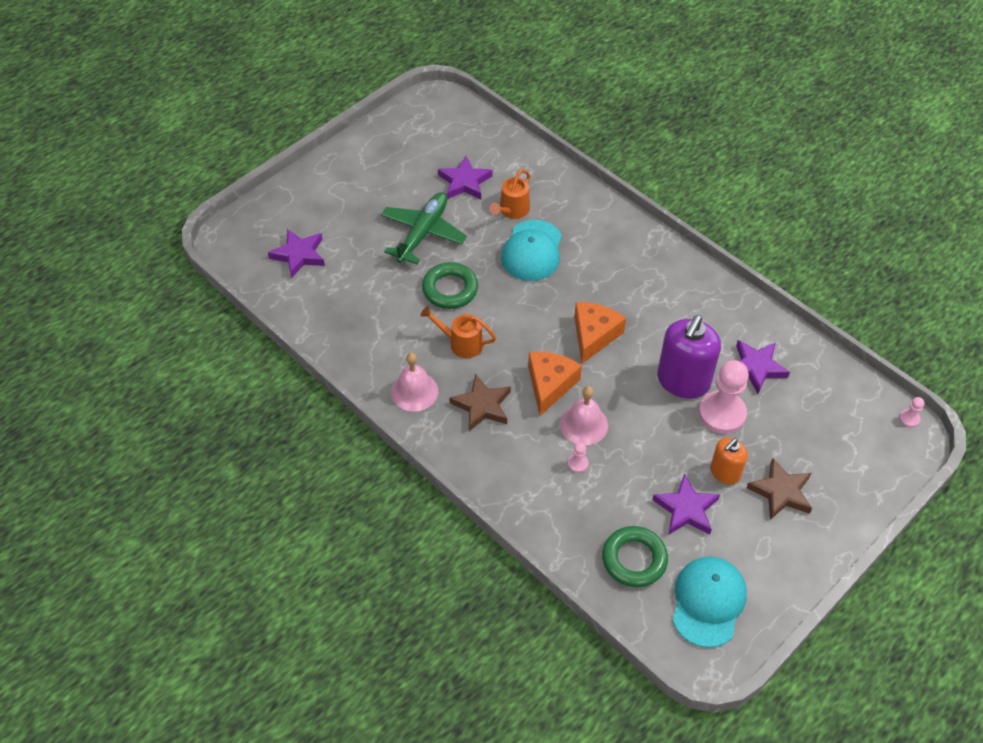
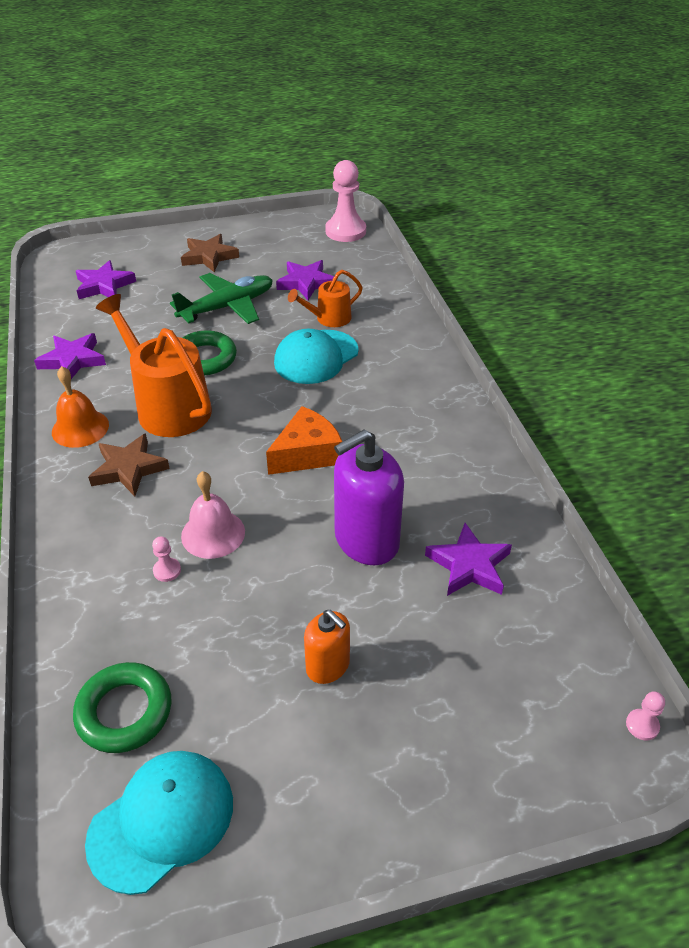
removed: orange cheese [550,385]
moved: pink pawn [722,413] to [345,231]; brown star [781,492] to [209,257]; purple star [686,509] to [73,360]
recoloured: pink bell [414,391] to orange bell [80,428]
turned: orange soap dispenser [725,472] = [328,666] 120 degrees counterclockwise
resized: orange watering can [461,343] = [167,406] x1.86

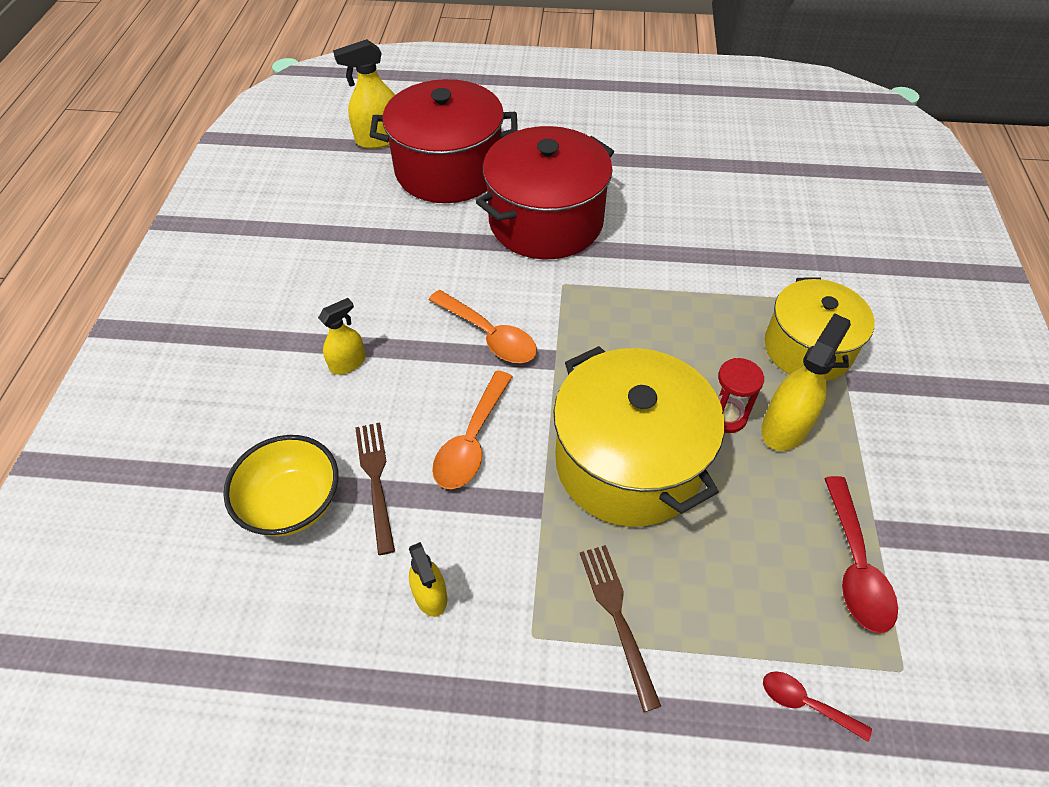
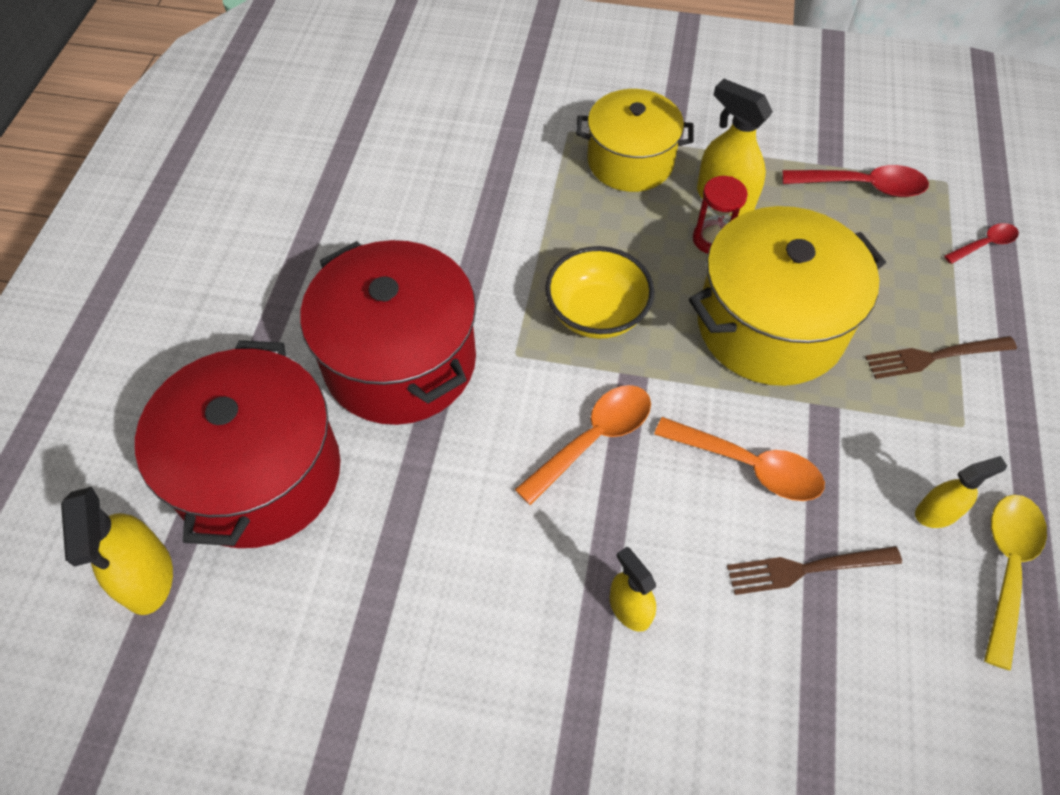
added: yellow spoon [1007,568]
moved: yellow bowl [292,503] to [596,314]
turned: red spoon [805,703] = [985,244] 150 degrees counterclockwise

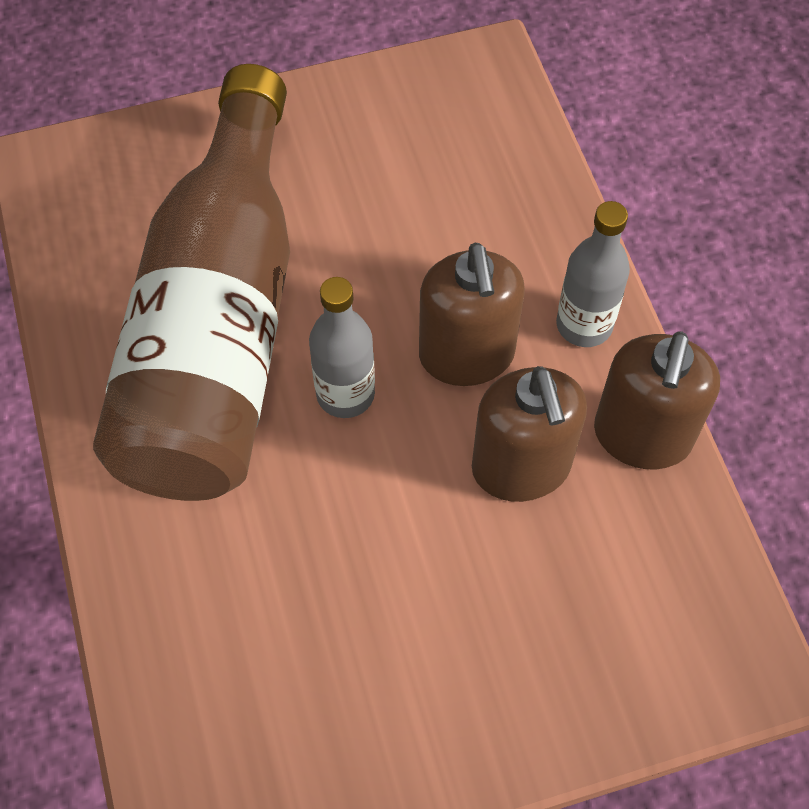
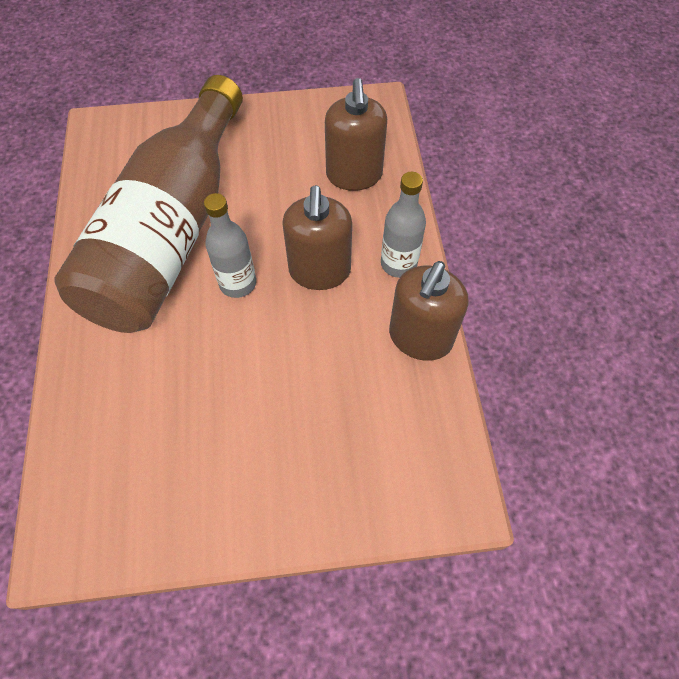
moved: brown soap dispenser [521,467] to [354,175]

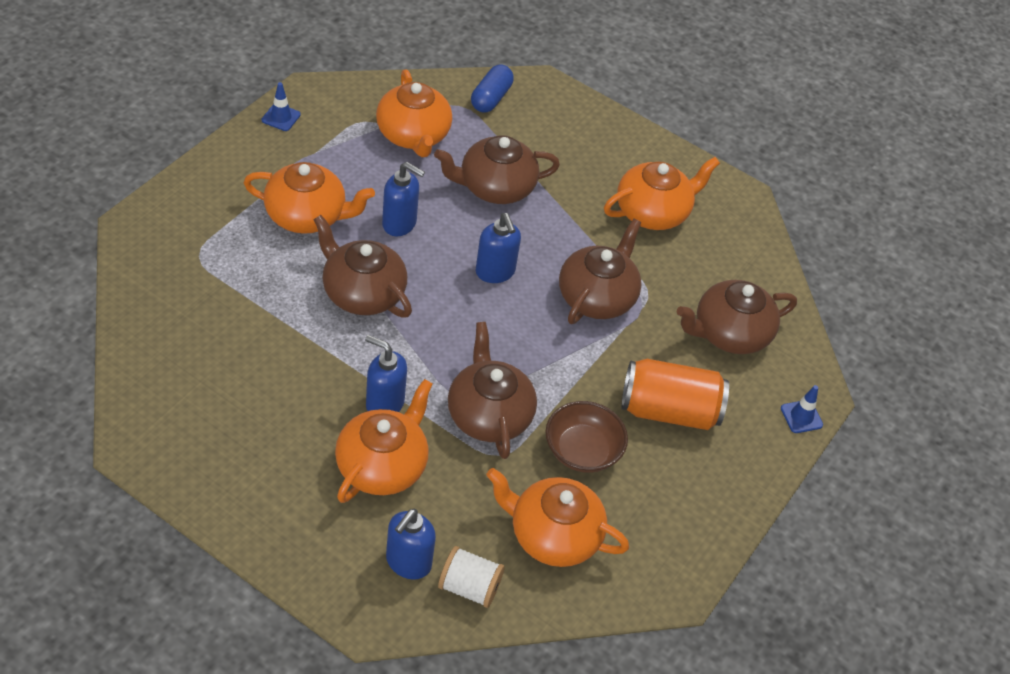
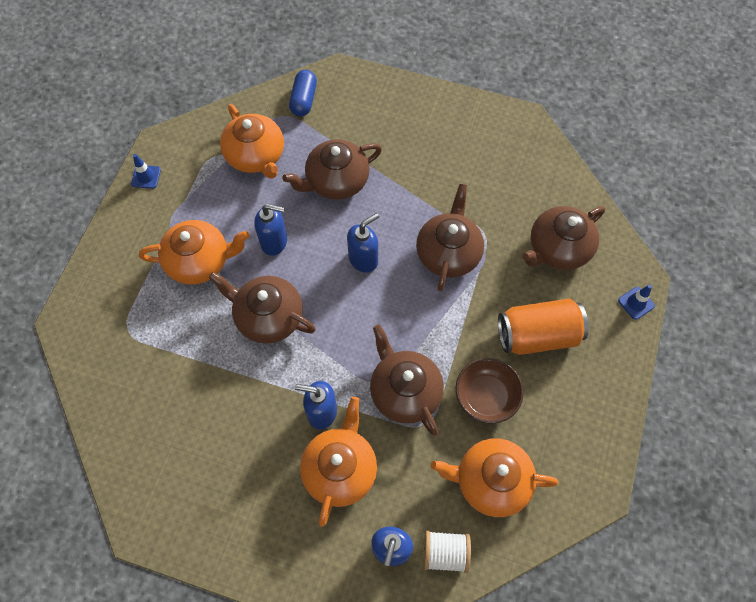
removed: orange teapot [653,212]
turned: blue soap dispenser [495,272] = [363,259] 90 degrees counterclockwise

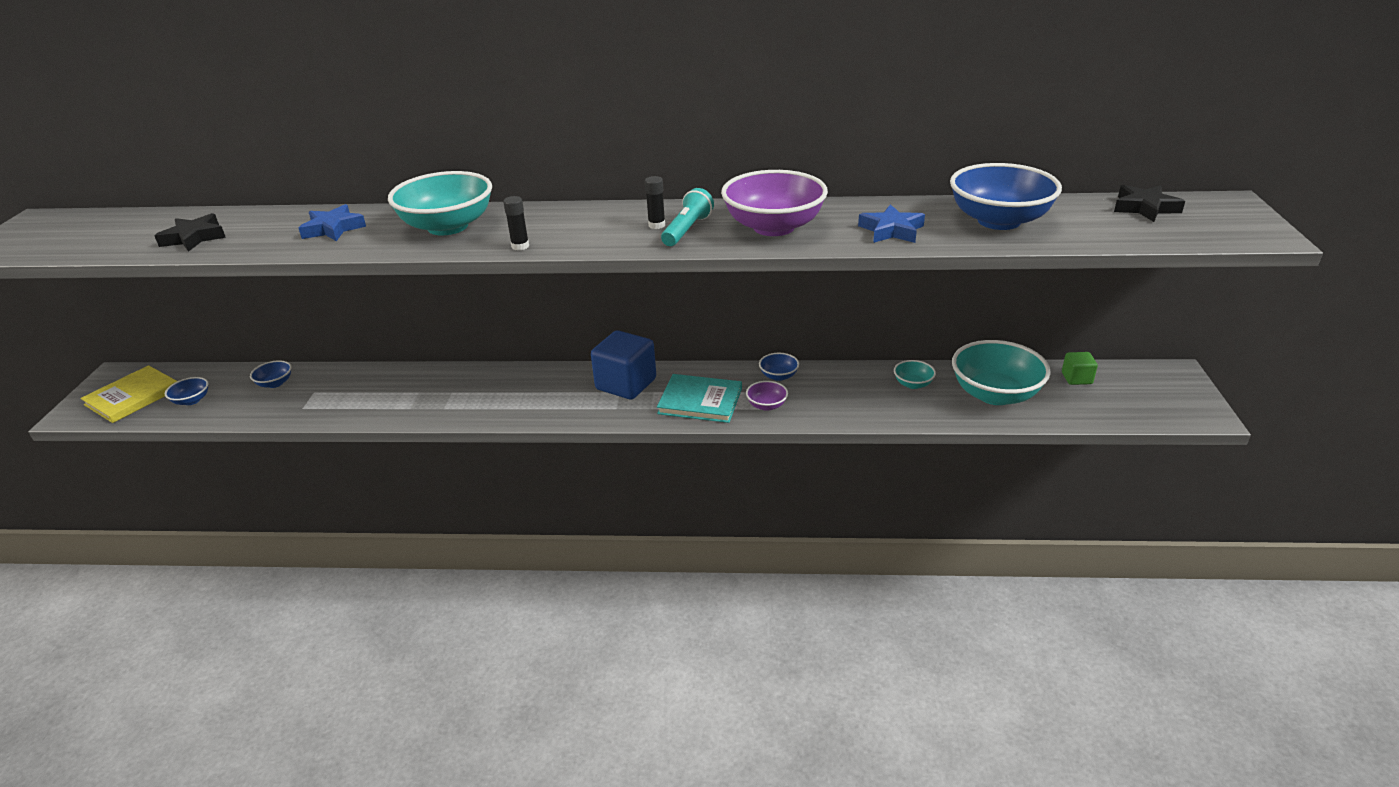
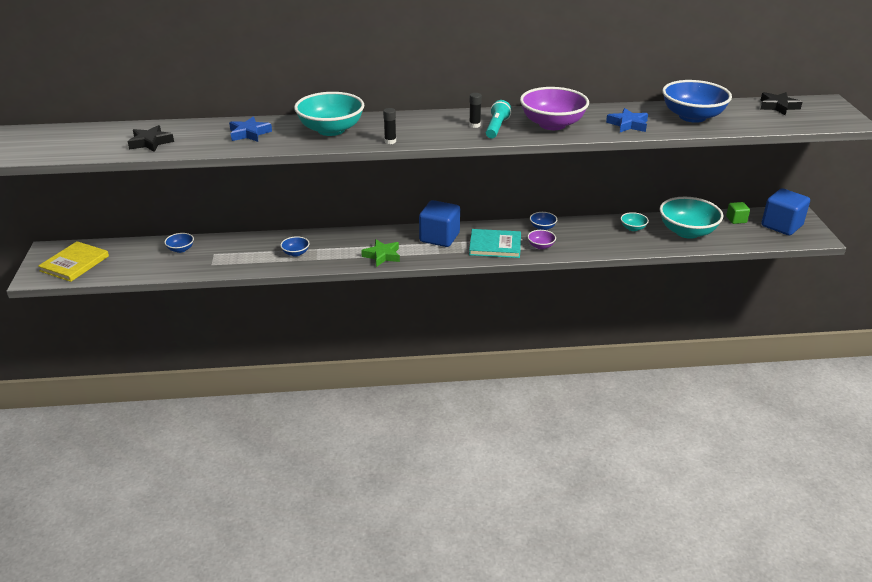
added: blue cube [781,225]; green star [382,256]
moved: blue bowl [192,400] to [295,253]

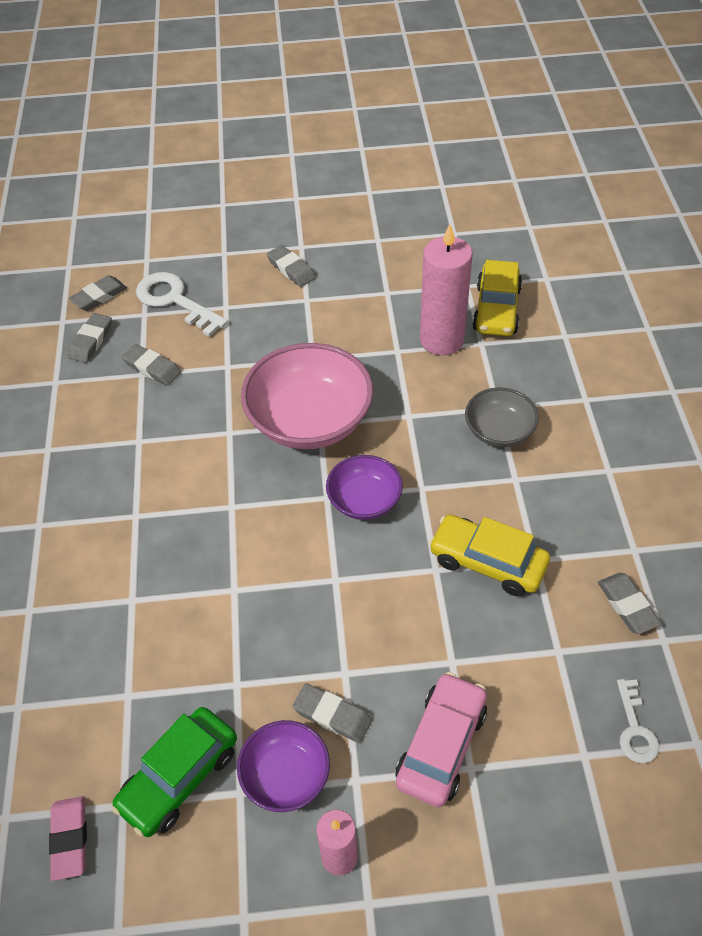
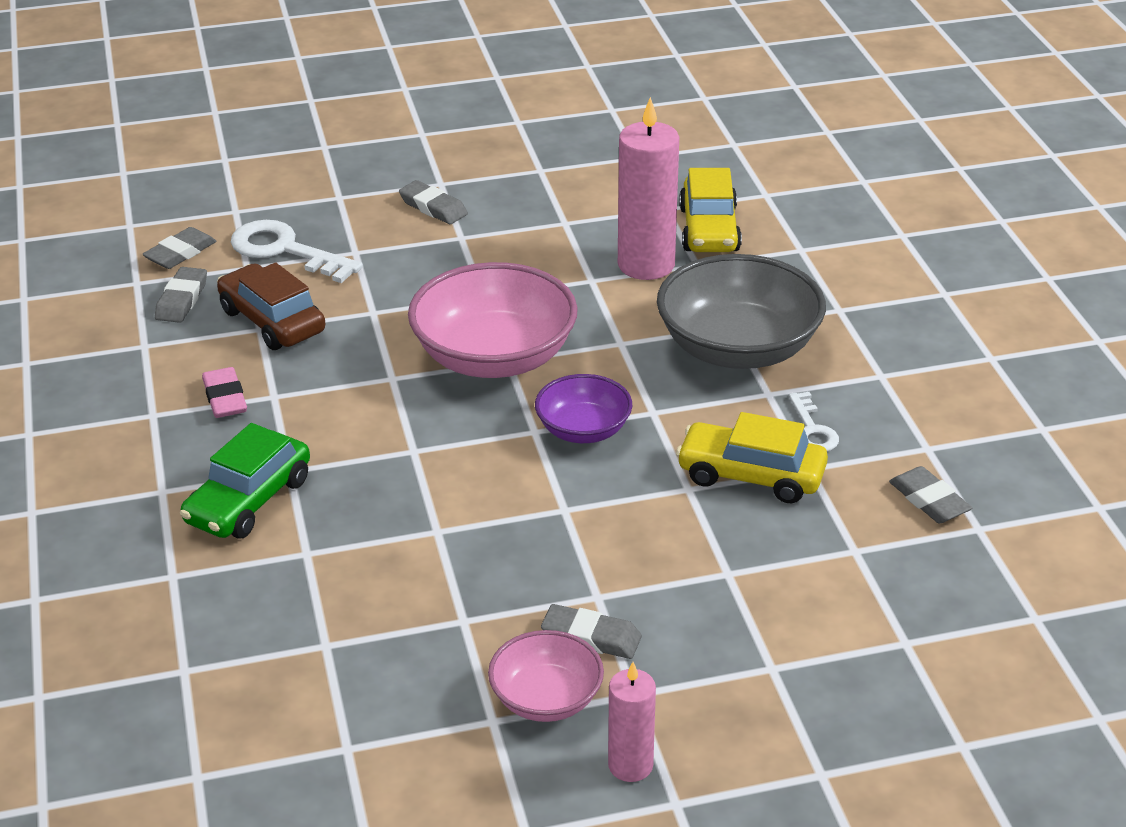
removed: pink car [441,745]
moved: white key [635,729] to [812,429]; green car [179,777] to [248,501]; pink eraser [70,839] to [225,398]
replaced: grey eraser [152,368] to brown car [272,321]
recoloured: purple bowl [286,775] to pink bowl [546,699]
resized: grey bowl [499,431] = [738,348] x1.81

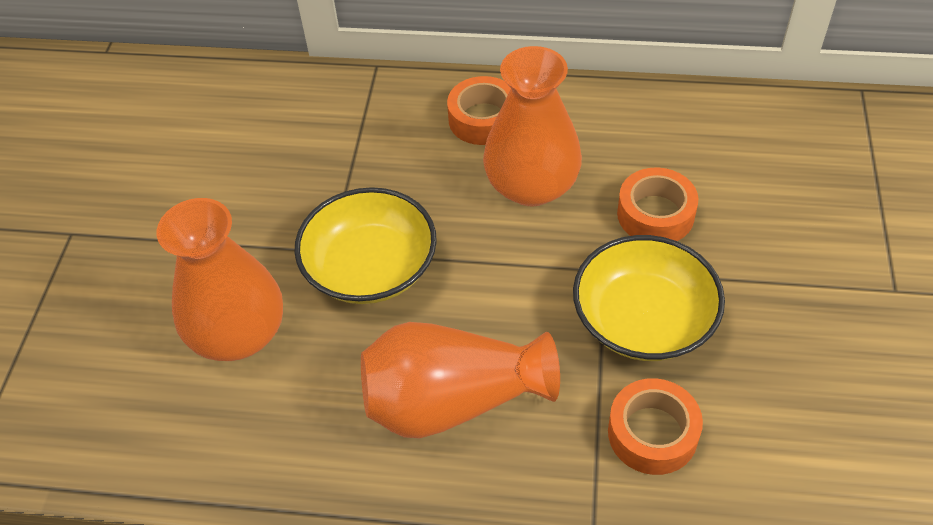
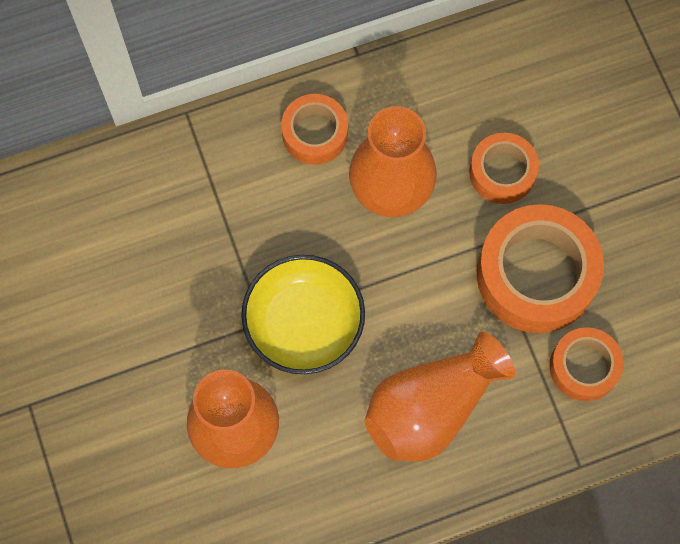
replaced: yellow bowl [643,319] to orange tape [536,275]

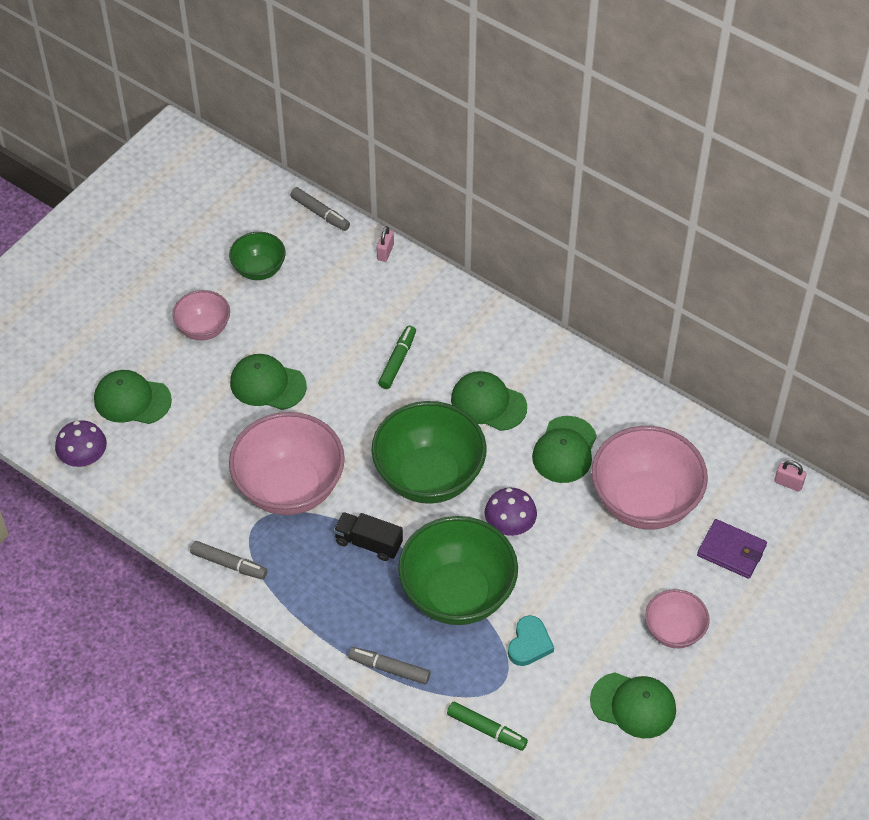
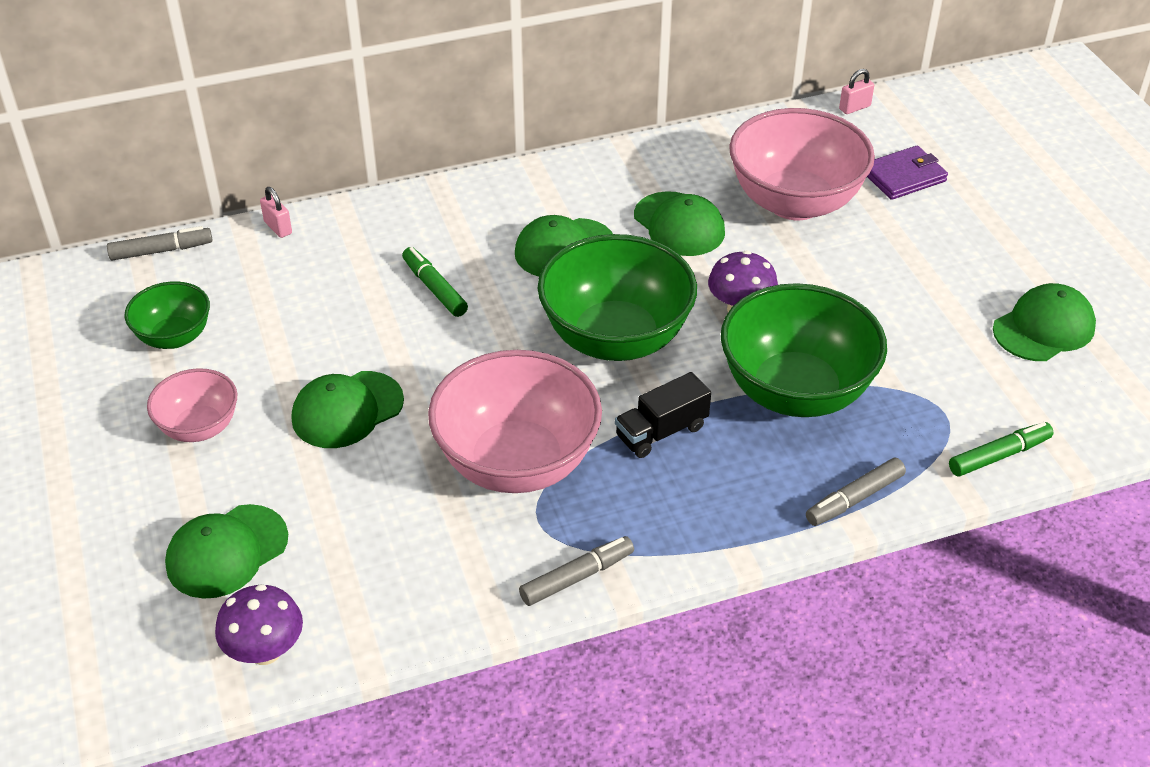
removed: pink bowl [674,631]; turquoise heart [529,644]

